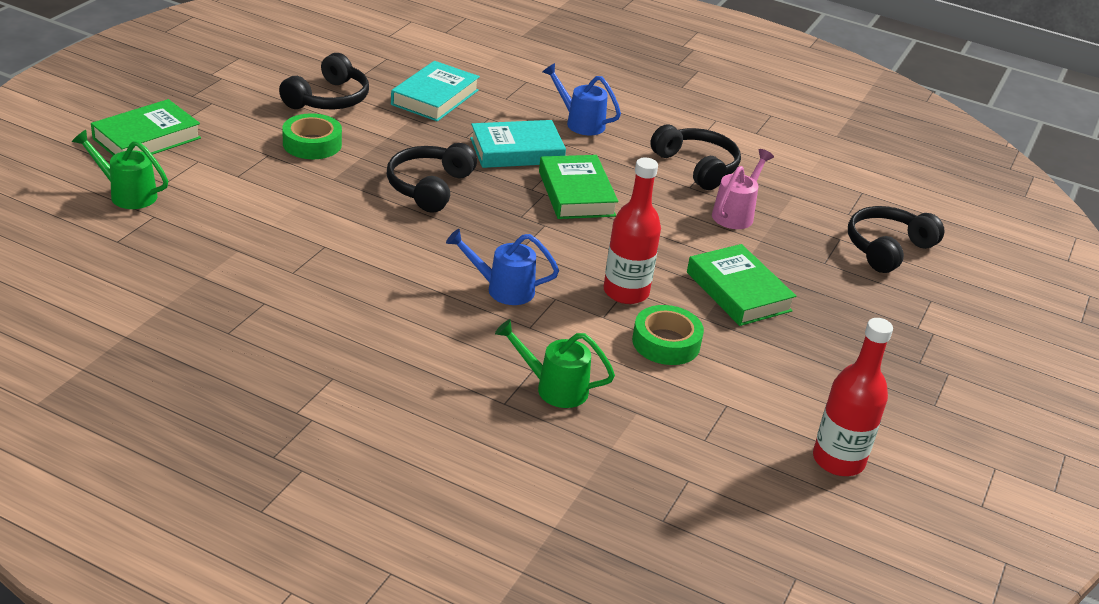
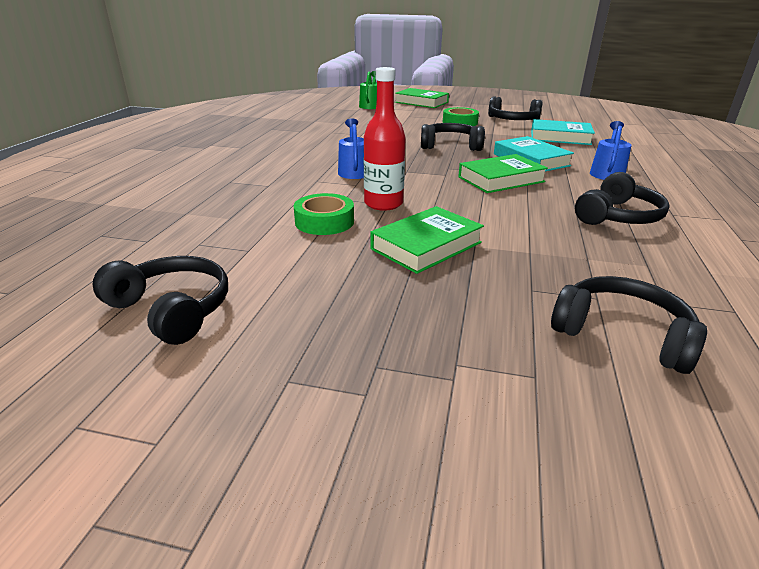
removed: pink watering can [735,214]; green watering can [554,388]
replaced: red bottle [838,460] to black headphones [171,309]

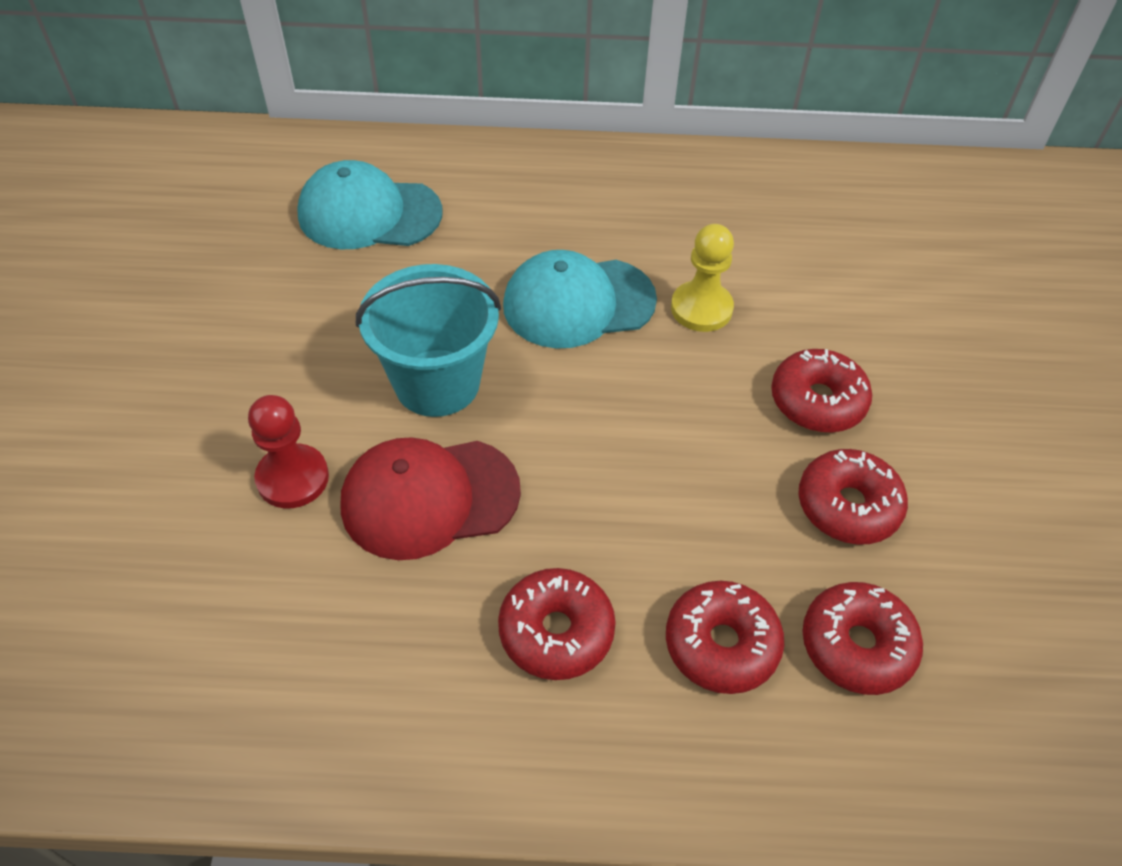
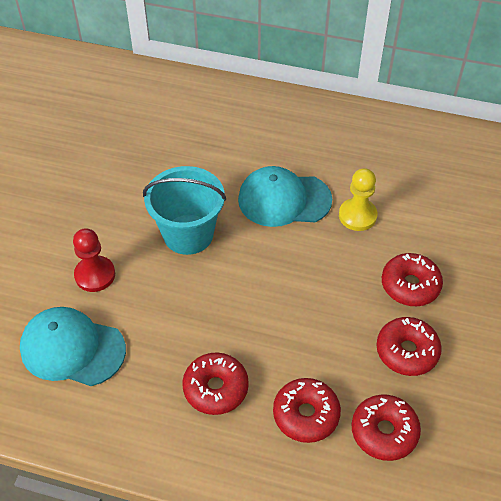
removed: red cap [429,498]
moved: turquoise cap [369,213] to [72,348]

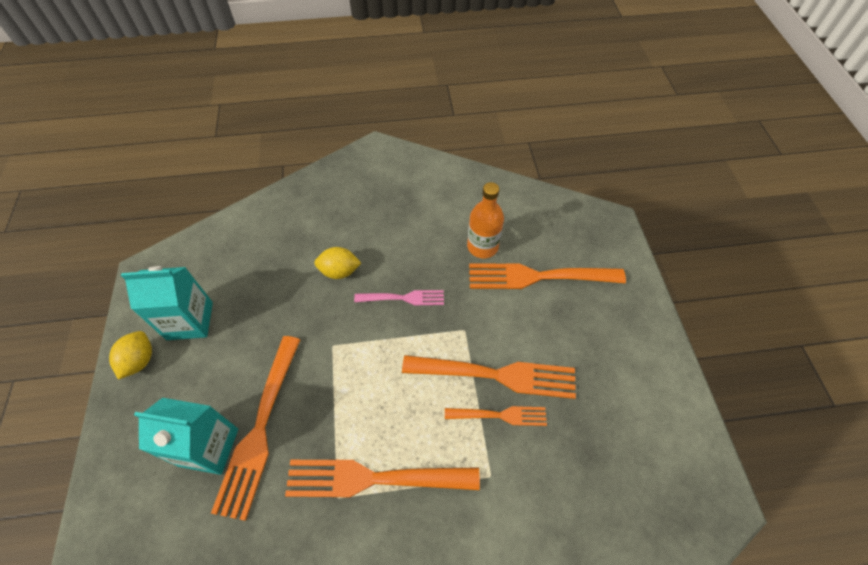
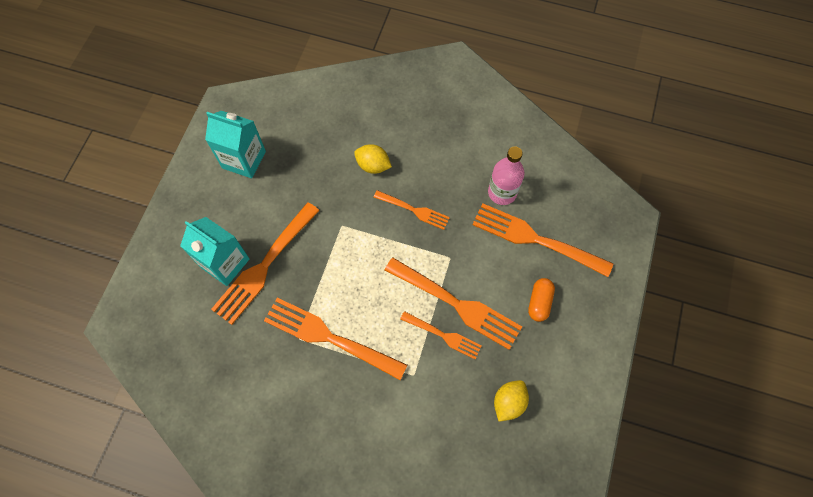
added: orange capsule [539,302]
moved: yellow lemon [139,361] to [508,402]
recoloured: orange bottle [482,246] to pink bottle [502,192]; pink fork [403,298] to orange fork [413,210]

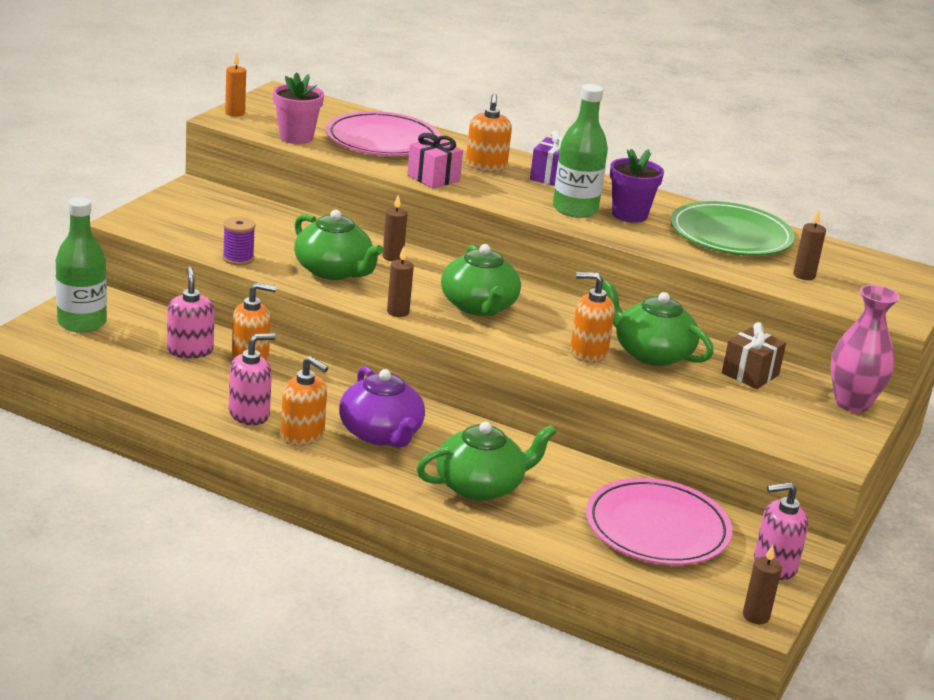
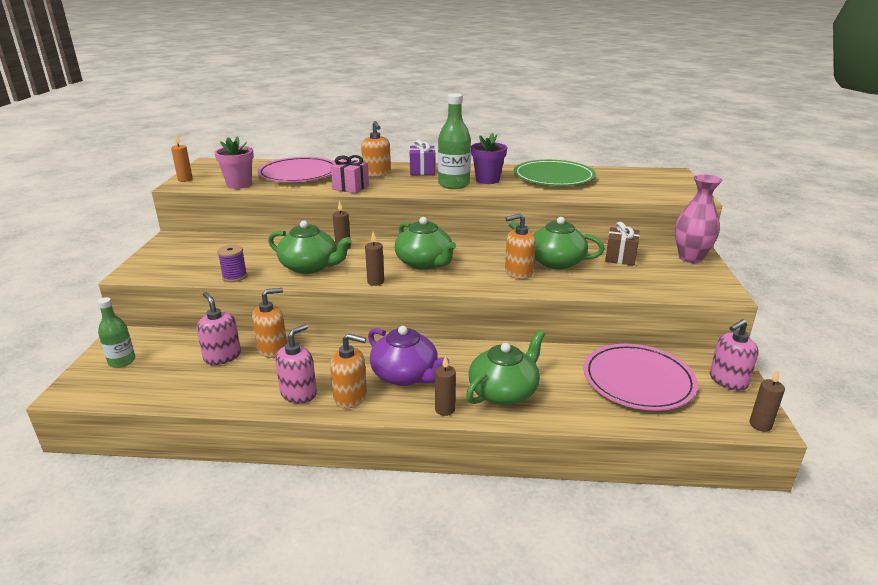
moved: brown candle [804,275] to [445,409]
resized: green bottle [82,323] = [122,361] x0.65

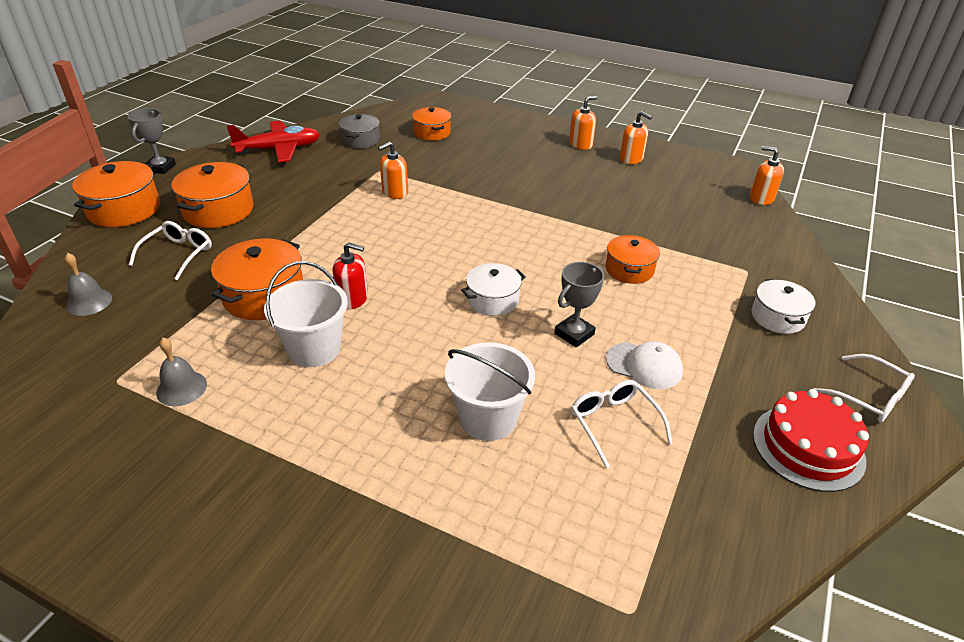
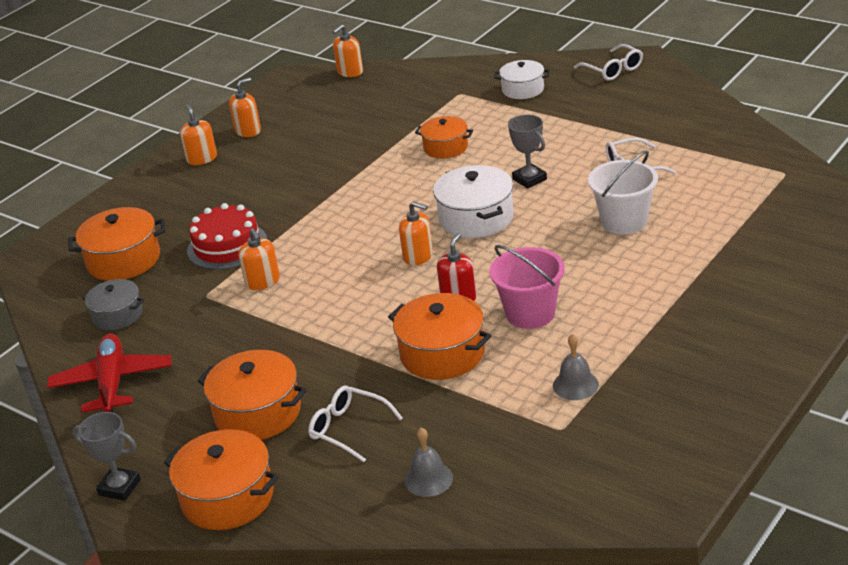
removed: white cap [644,365]
added: orange soap dispenser [418,256]
moved: red cake [808,447] to [227,246]
recoloured: white bucket [314,349] to pink bucket [530,313]
turned: white glasses [869,397] = [613,70] 90 degrees clockwise
resized: orange pot [432,133] = [123,260] x1.55; white pot [493,300] = [476,218] x1.55

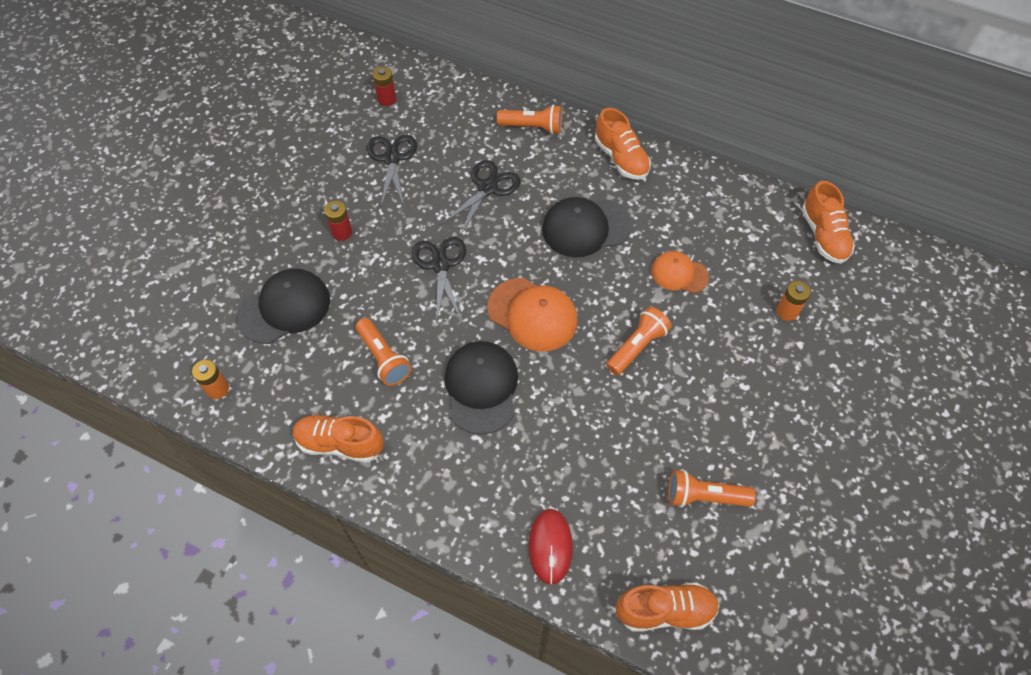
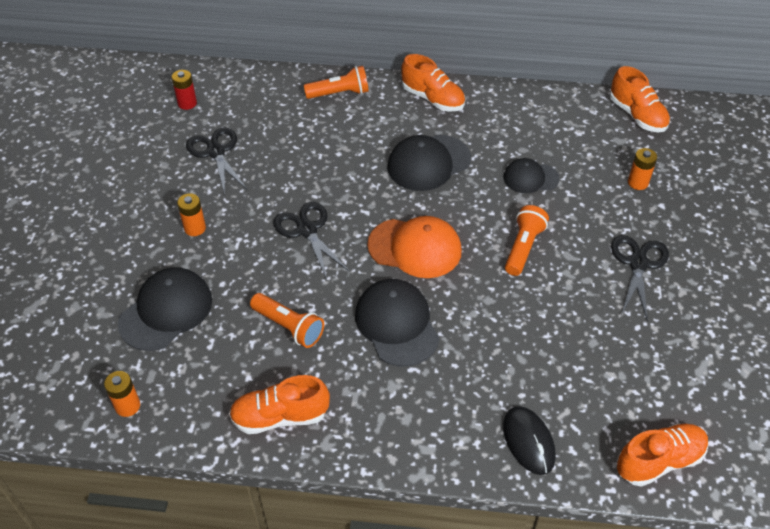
removed: orange flashlight [704,496]
moved: black scissors [488,188] to [638,264]
recoloured: red battery [342,232] to orange battery [195,228]; orange cap [679,274] to black cap [530,178]; red mouse [550,546] to black mouse [528,441]

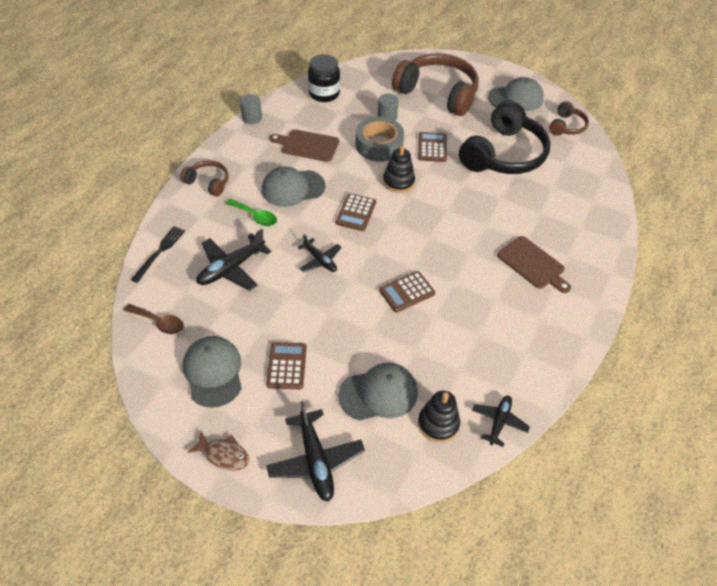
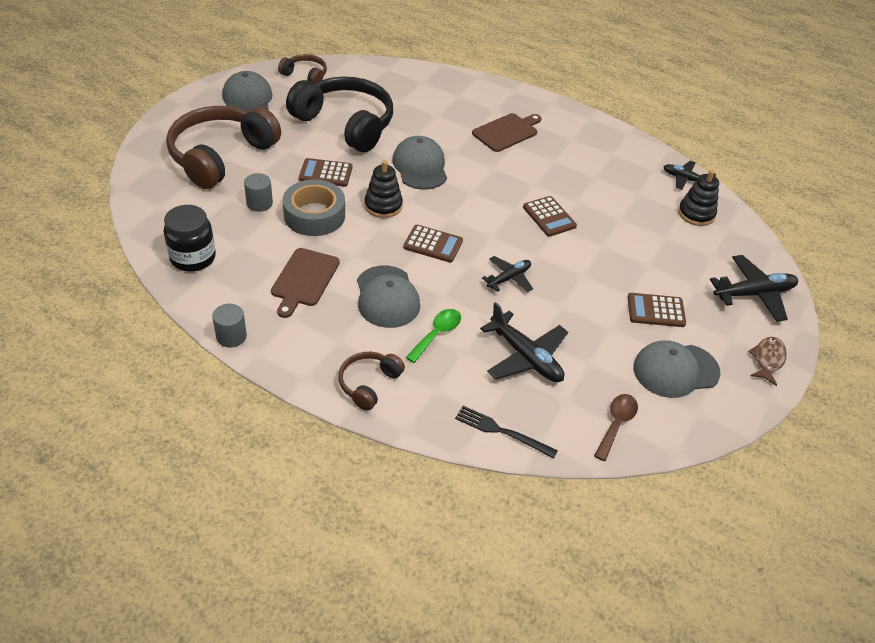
moved: grey cap [378,393] to [420,166]

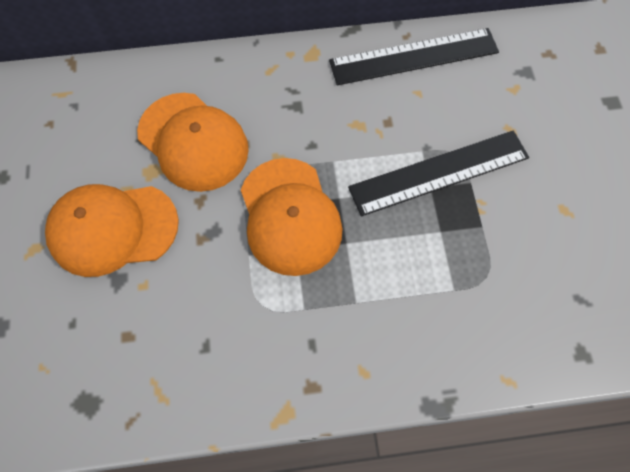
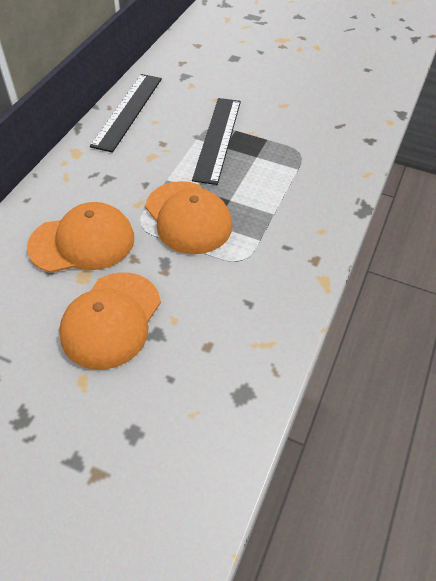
turned: orange cap [290,216] = [188,217] 45 degrees clockwise

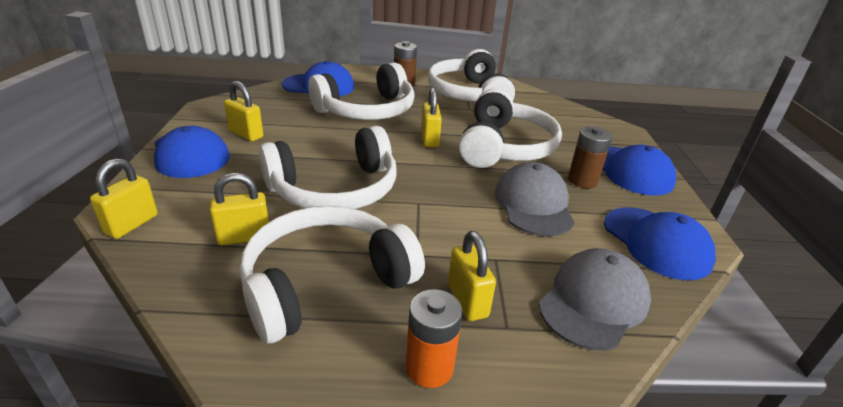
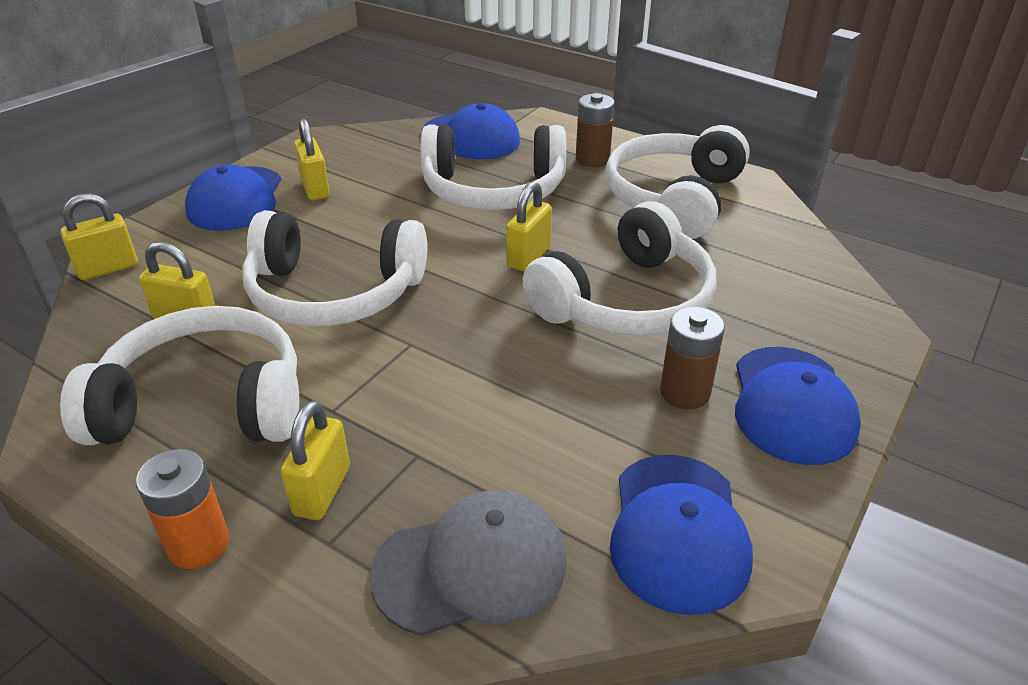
removed: grey cap [533,204]

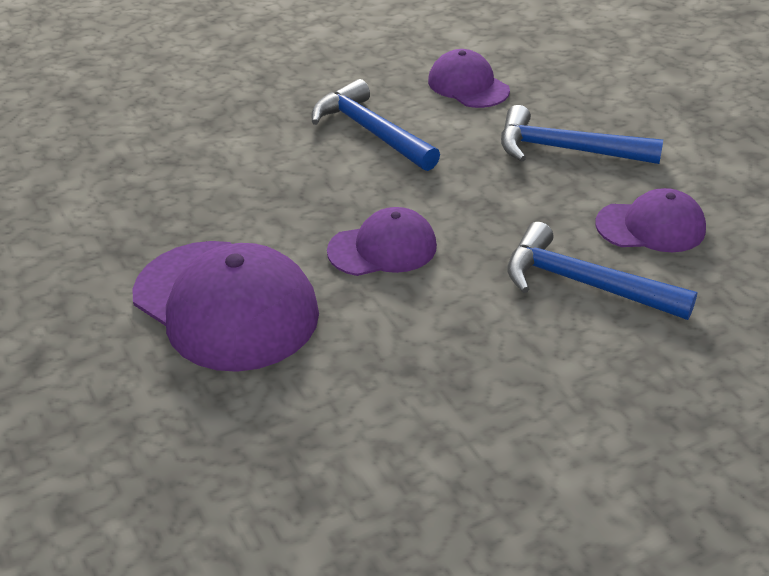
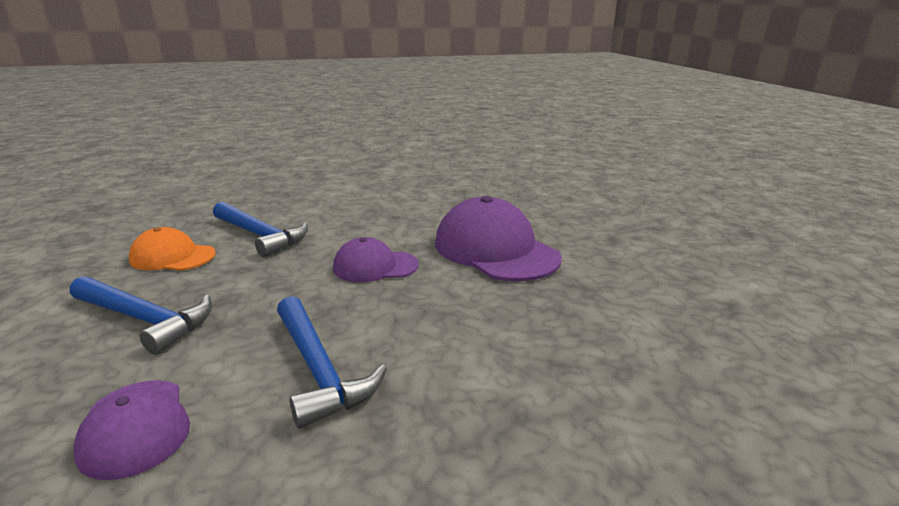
recoloured: purple cap [651,227] to orange cap [172,257]

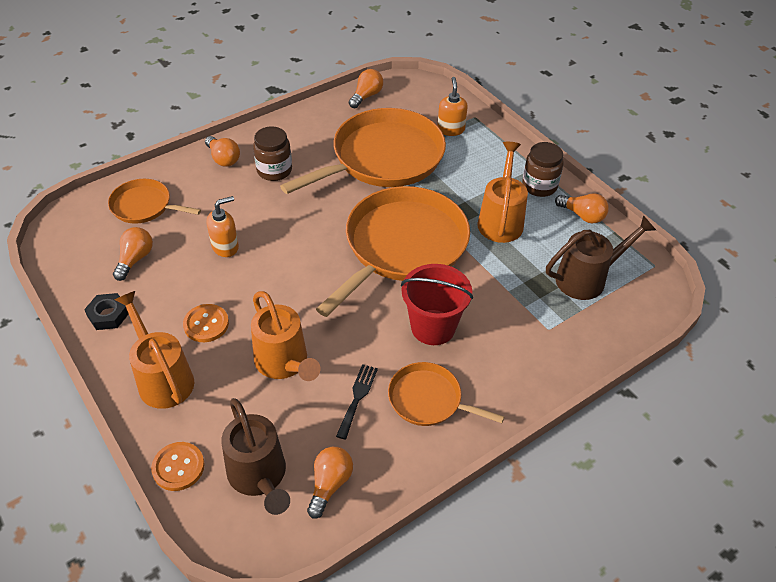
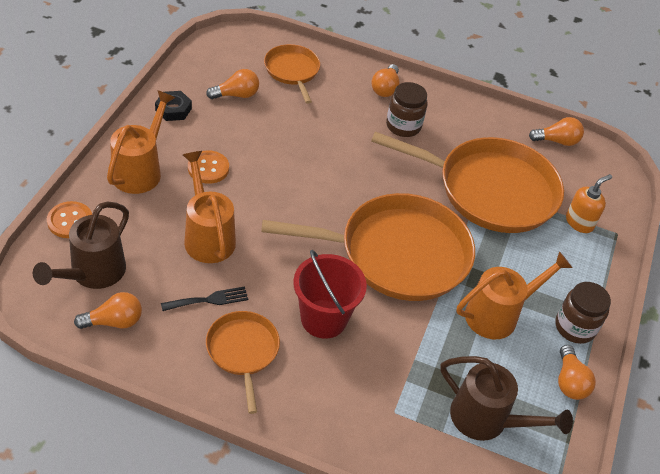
removed: orange soap dispenser [225,247]
turned: orange watering can [285,364] = [207,236] 135 degrees clockwise

